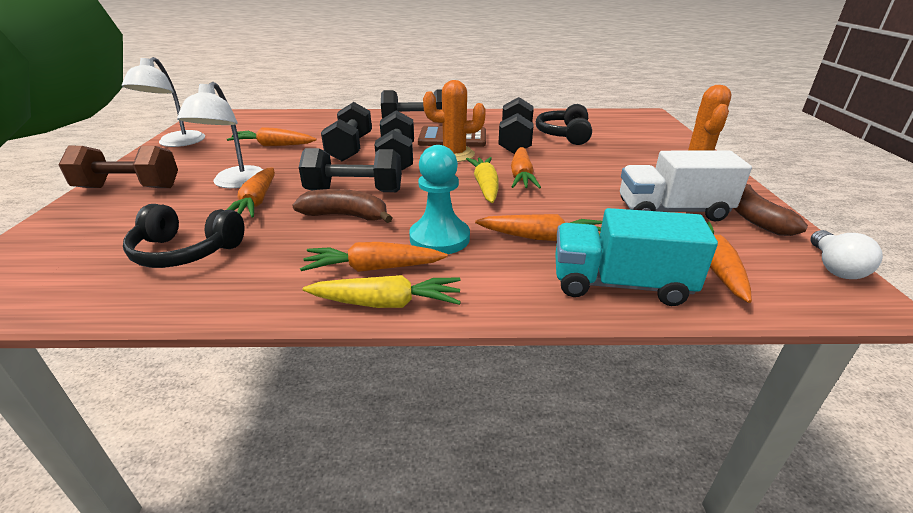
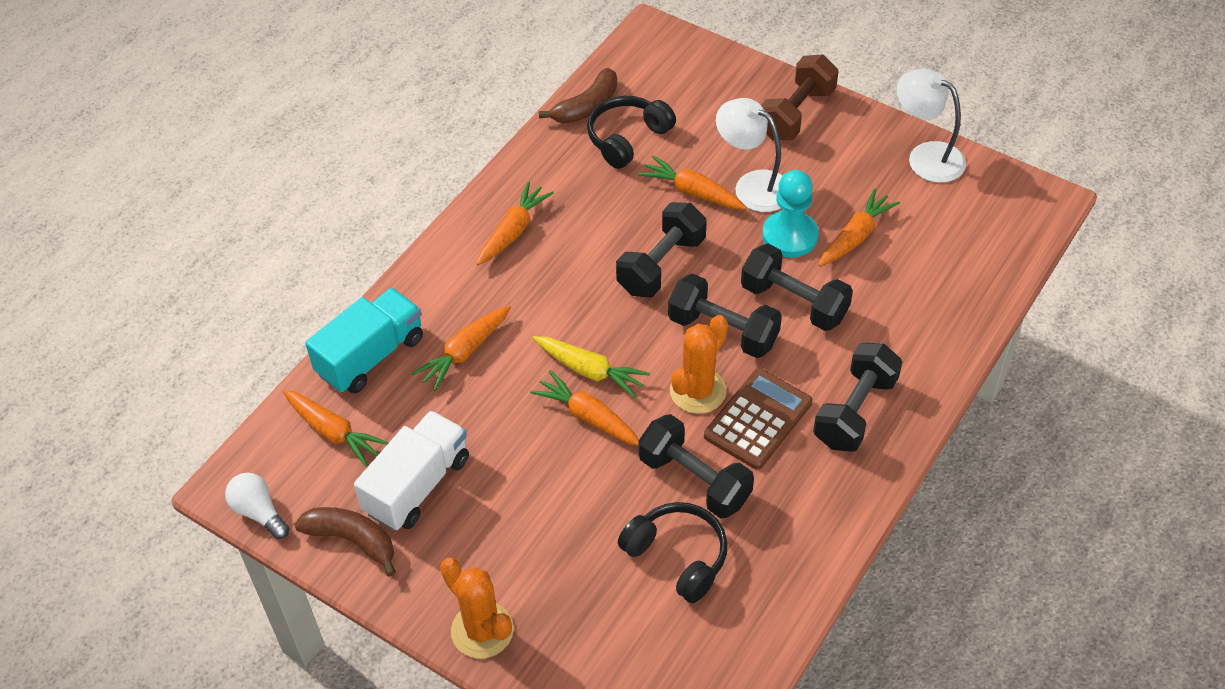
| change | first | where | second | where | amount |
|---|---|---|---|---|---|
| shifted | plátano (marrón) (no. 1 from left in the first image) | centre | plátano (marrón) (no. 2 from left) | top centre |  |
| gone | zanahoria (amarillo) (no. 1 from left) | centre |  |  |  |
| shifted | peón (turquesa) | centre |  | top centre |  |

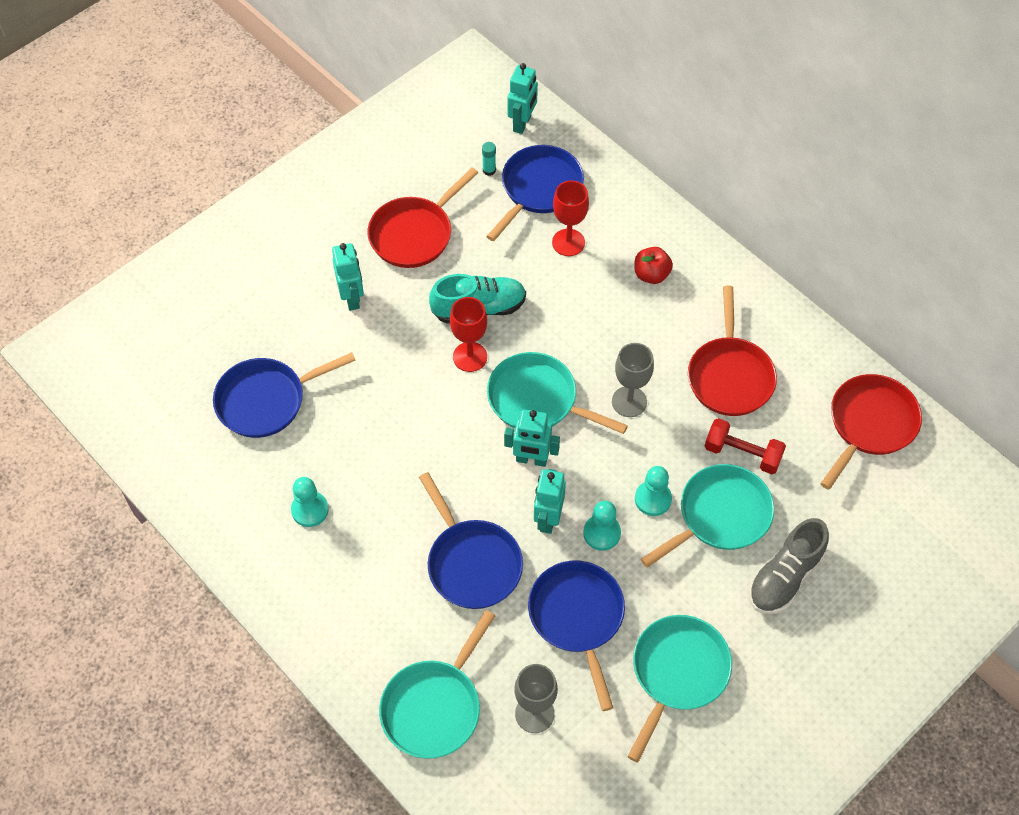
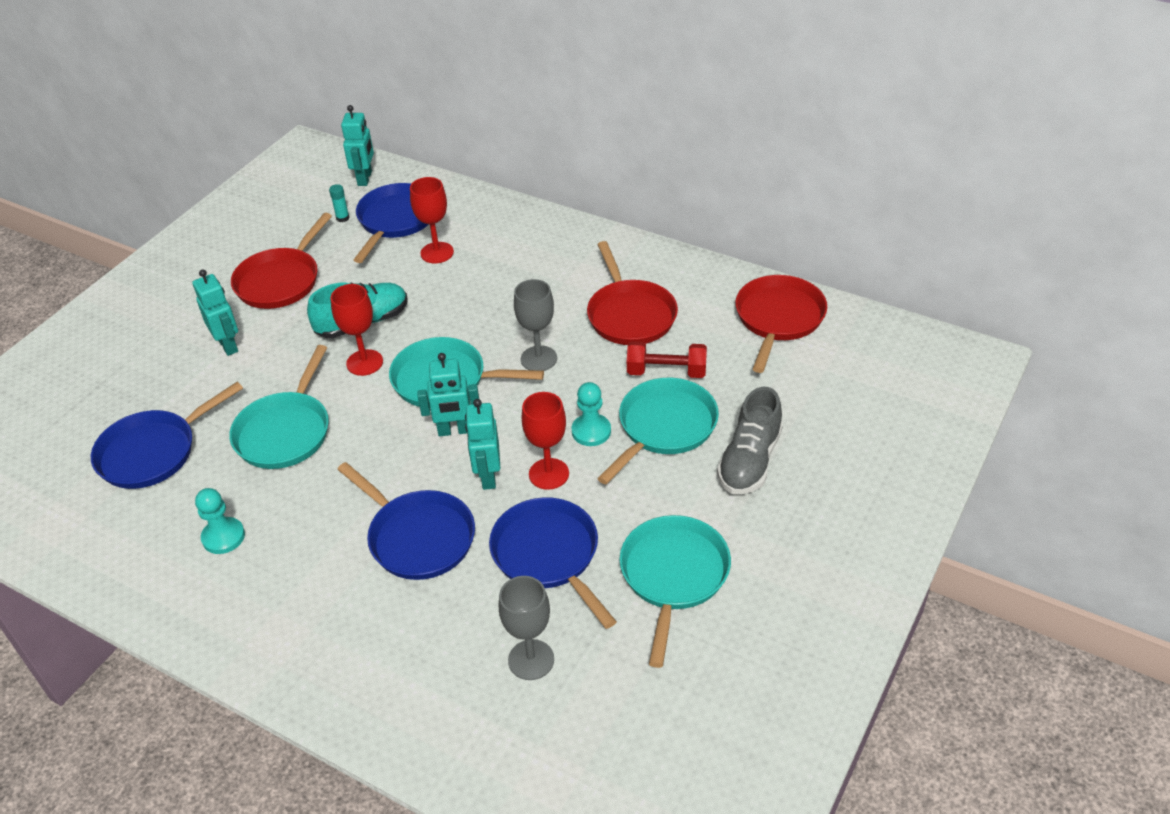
| change | first | where | second | where | amount |
|---|---|---|---|---|---|
| shifted | sartén (turquesa) (no. 1 from left) | bottom centre |  | middle left |  |
| swapped | peón (turquesa) (no. 2 from left) | centre | copa (rojo) (no. 3 from left) | centre |  |
| gone | manzana (rojo) | top centre |  |  |  |

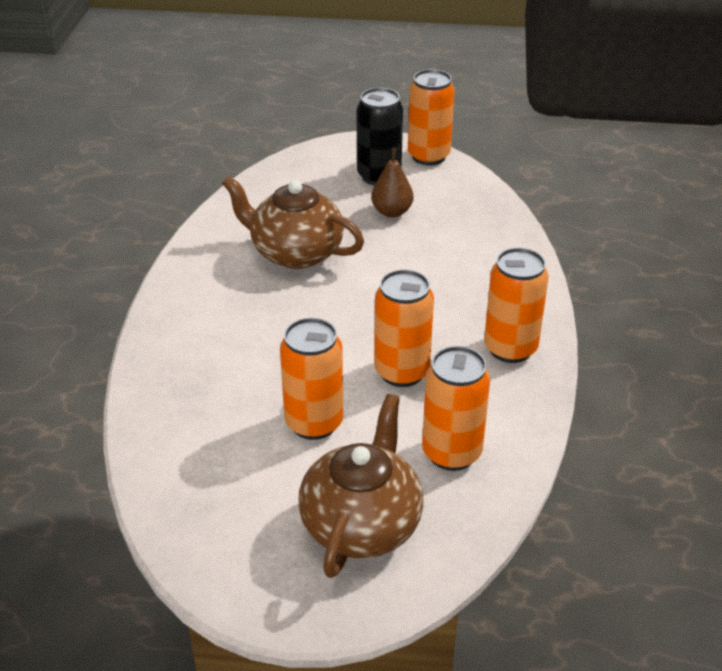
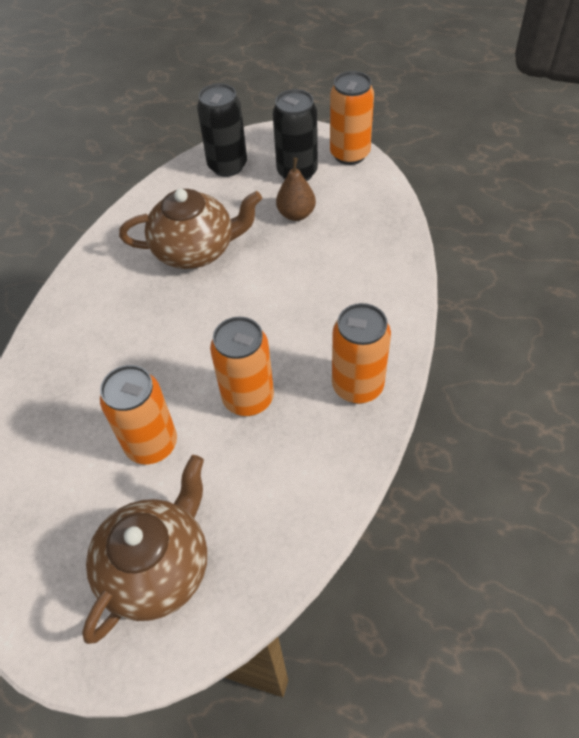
| change | first | where | second | where | amount |
|---|---|---|---|---|---|
| rotated | tetera (marrón) (no. 1 from left in the first image) | top centre | tetera (marrón) (no. 2 from left) | top left | 135 degrees clockwise |
| gone | lata (naranja) (no. 4 from left) | centre |  |  |  |
| new |  |  | lata (negro) (no. 1 from left) | top centre |  |

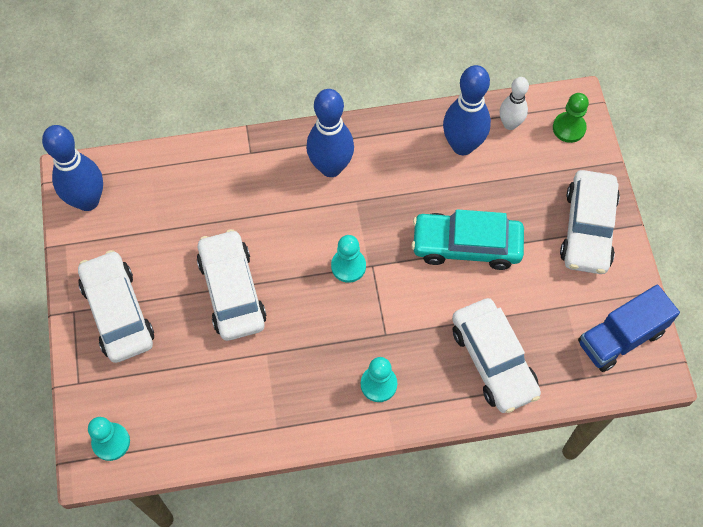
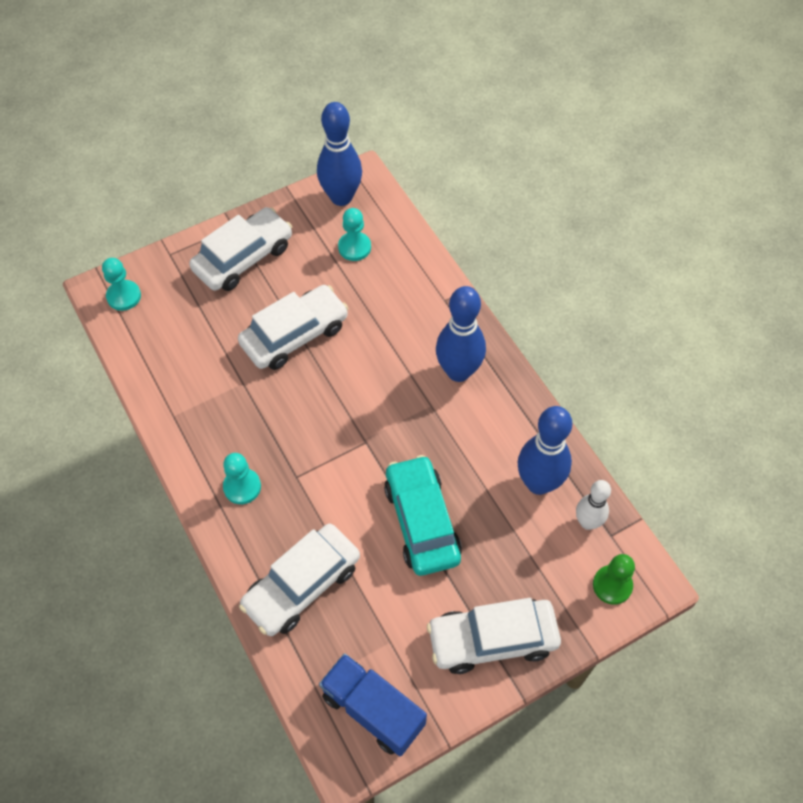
| change | first | where | second | where | amount |
|---|---|---|---|---|---|
| shifted | peón (turquesa) (no. 2 from left in the first image) | centre | peón (turquesa) (no. 3 from left) | top centre |  |

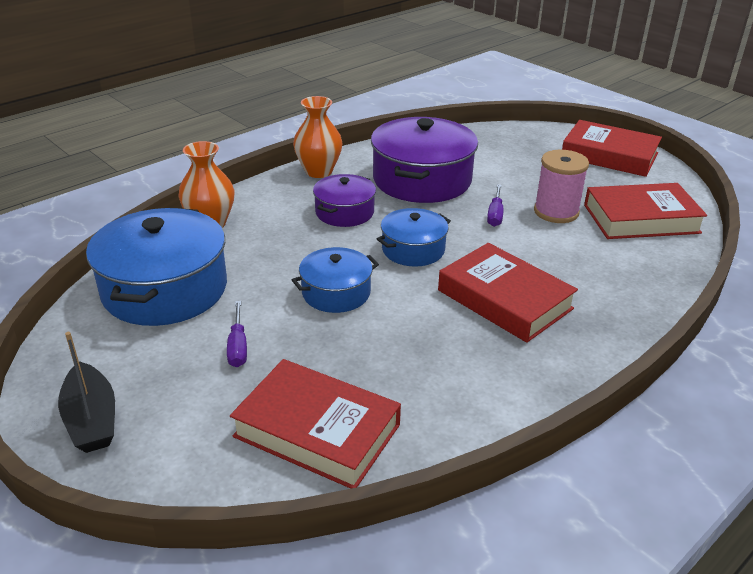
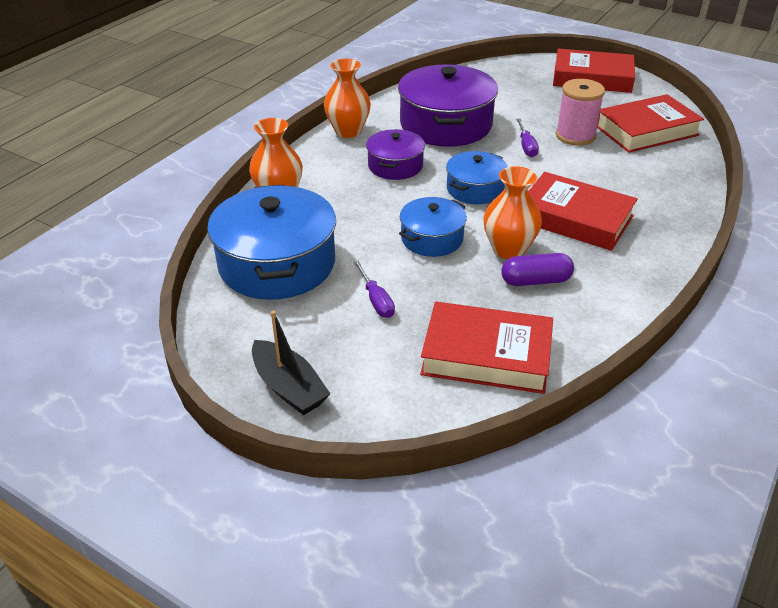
| change | first | where | second | where | amount |
|---|---|---|---|---|---|
| new |  |  | florero (naranja) (no. 3 from left) | centre |  |
| new |  |  | cápsula (morado) | middle right |  |

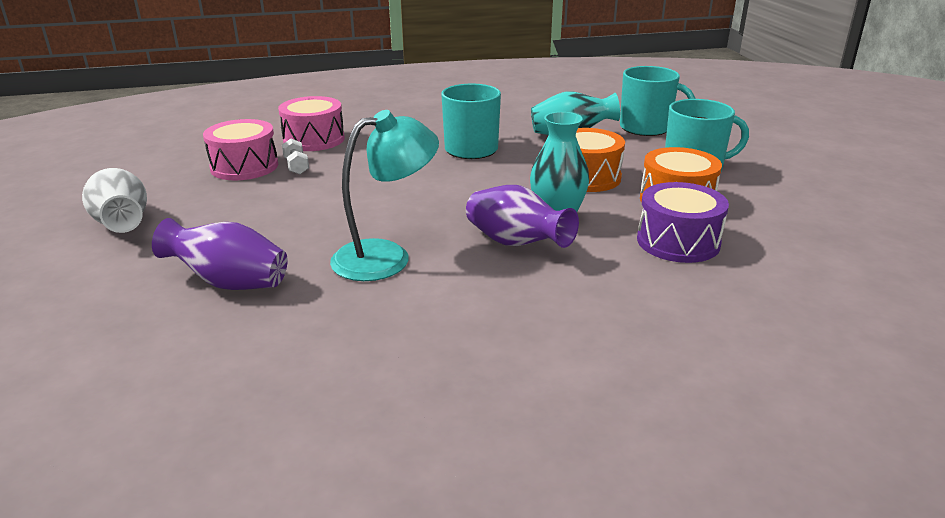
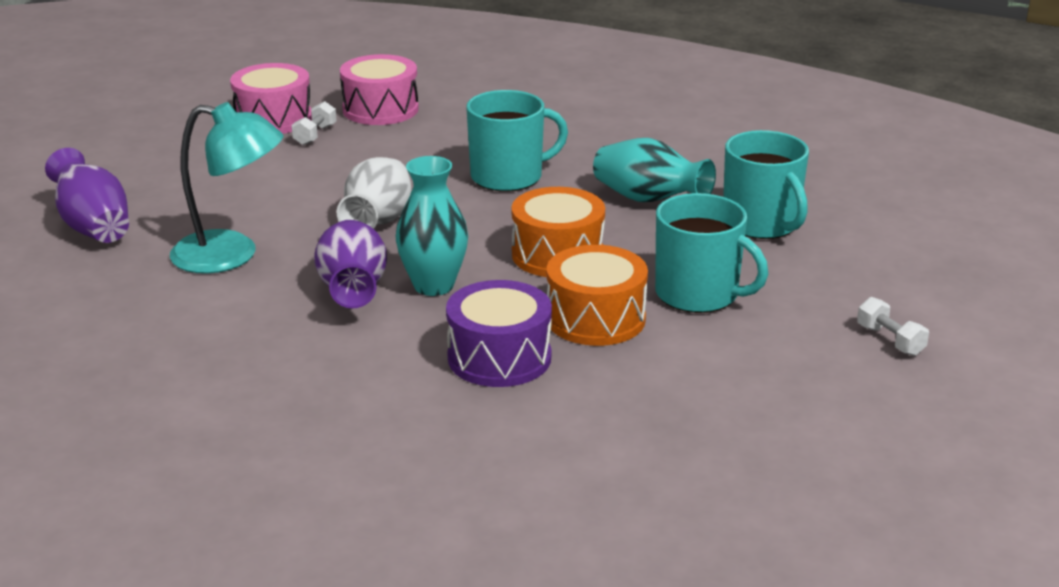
| change | first | where | second | where | amount |
|---|---|---|---|---|---|
| shifted | florero (blanco) | middle left |  | top centre |  |
| new |  |  | mancuerna (blanco) (no. 2 from left) | middle right |  |

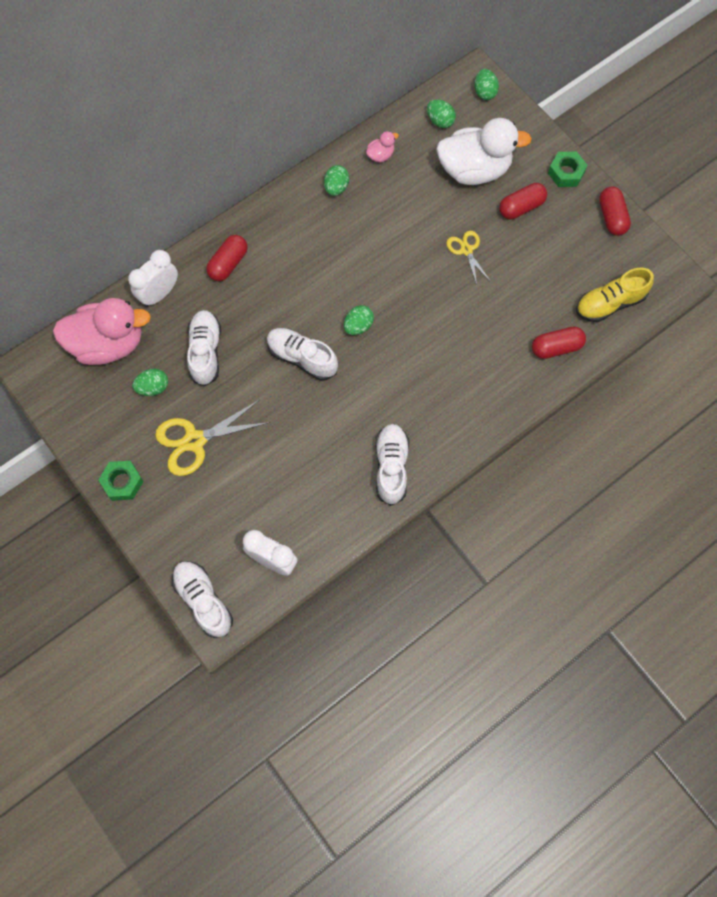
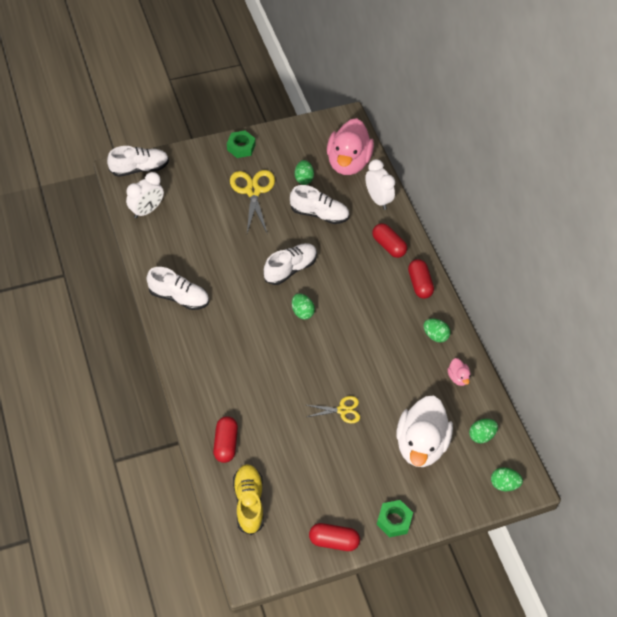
| change | first | where | second | where | amount |
|---|---|---|---|---|---|
| shifted | cápsula (rojo) (no. 2 from left in the first image) | top right | cápsula (rojo) (no. 4 from left) | middle right |  |

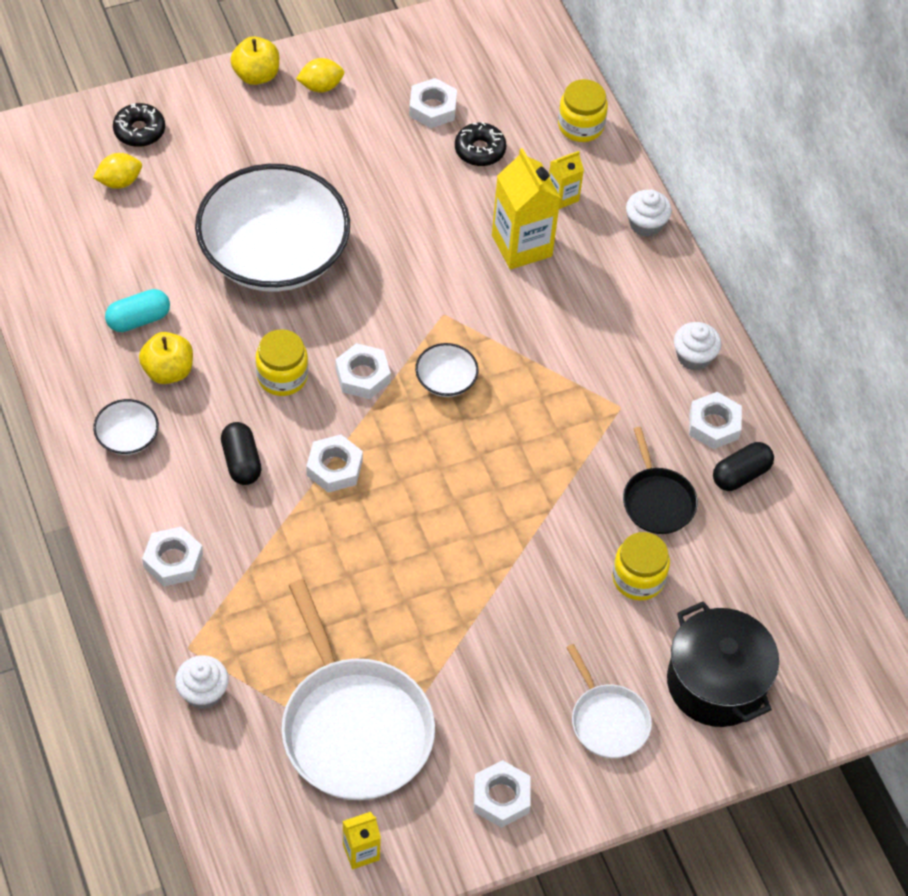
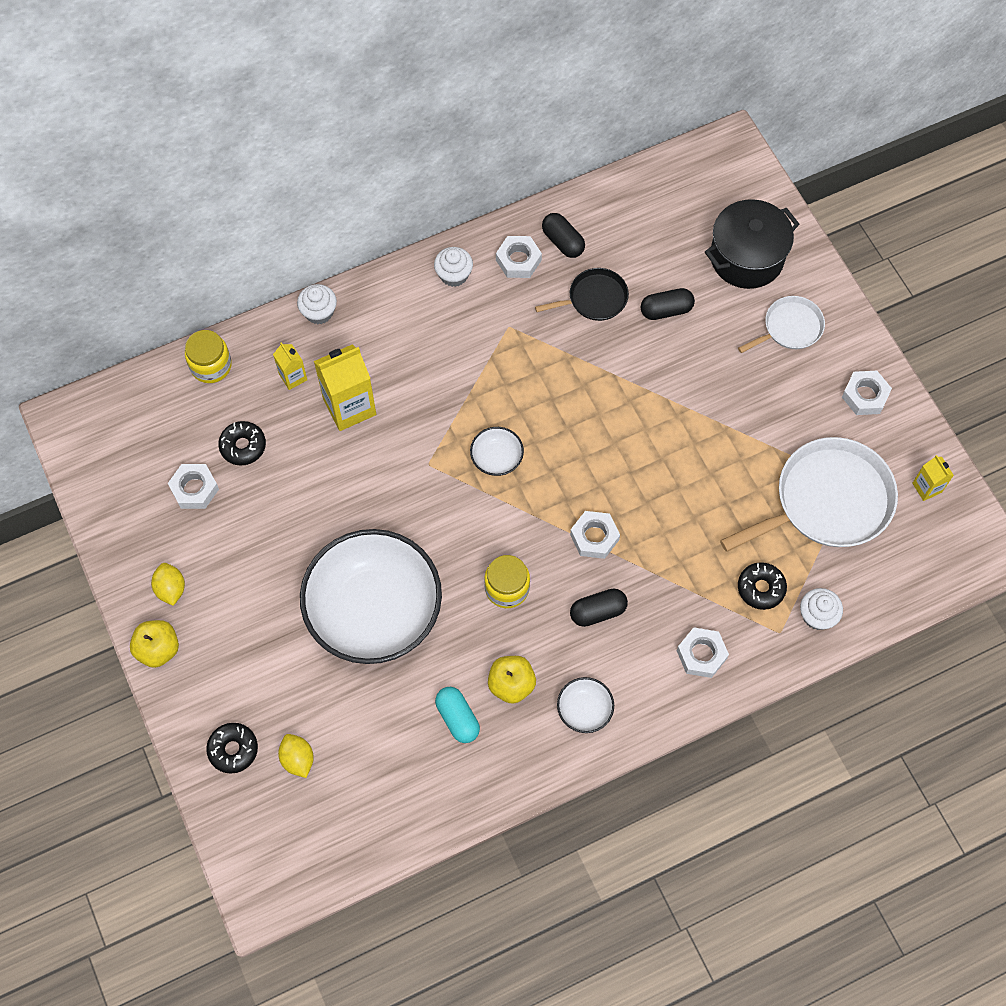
| change | first | where | second | where | amount |
|---|---|---|---|---|---|
| gone | tuerca (blanco) (no. 3 from left) | centre |  |  |  |
| swapped | tarro (amarillo) (no. 3 from left) | middle right | cápsula (negro) (no. 3 from left) | top centre |  |
| new |  |  | rosquilla (negro) (no. 3 from left) | middle right |  |

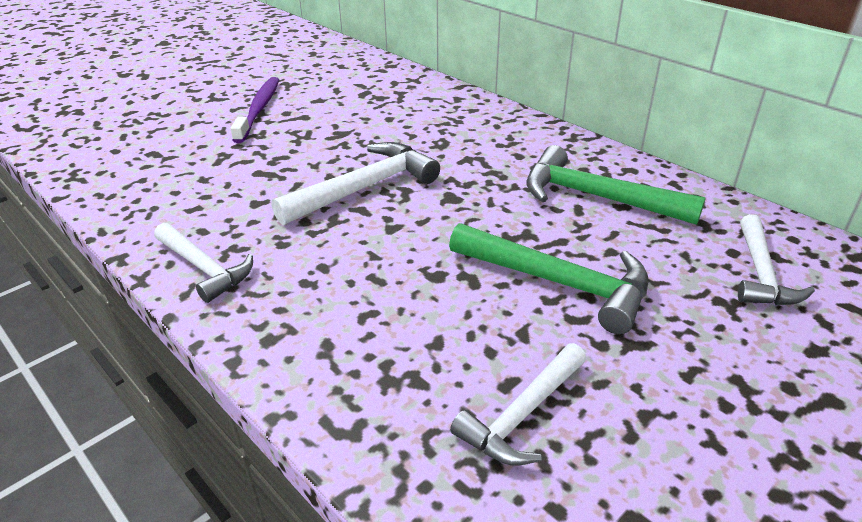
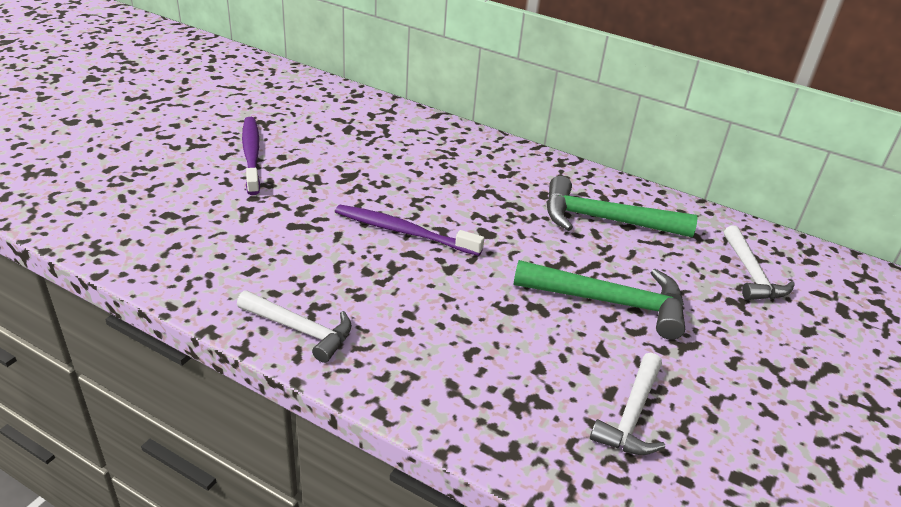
| change | first | where | second | where | amount |
|---|---|---|---|---|---|
| swapped | martillo (blanco) (no. 2 from left) | centre | cepillo de dientes (morado) (no. 2 from left) | centre |  |

